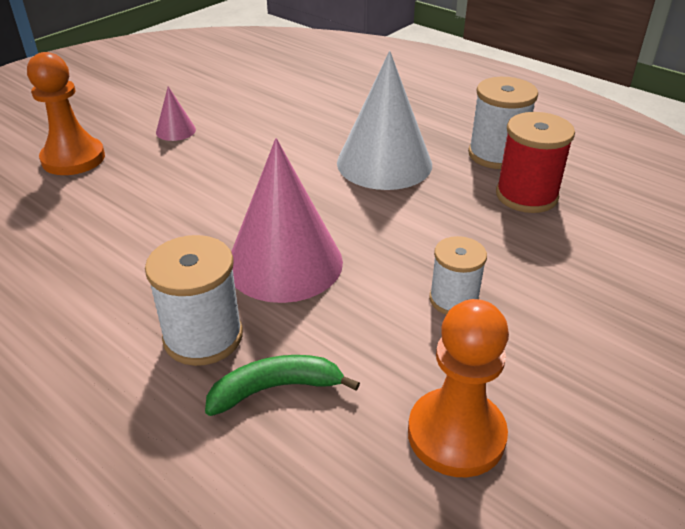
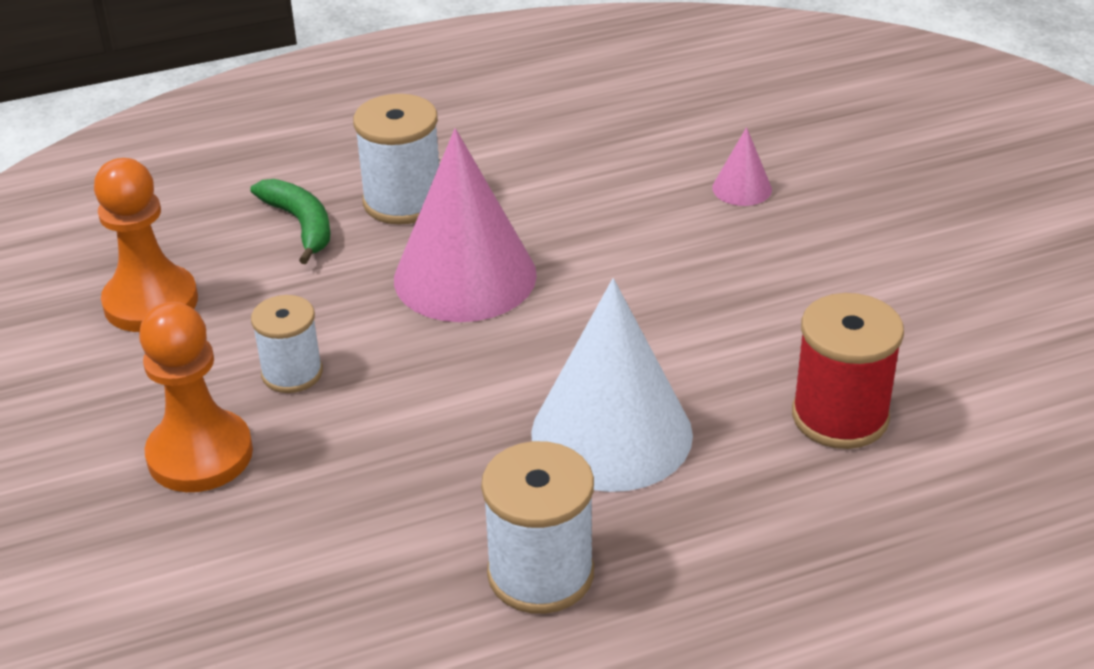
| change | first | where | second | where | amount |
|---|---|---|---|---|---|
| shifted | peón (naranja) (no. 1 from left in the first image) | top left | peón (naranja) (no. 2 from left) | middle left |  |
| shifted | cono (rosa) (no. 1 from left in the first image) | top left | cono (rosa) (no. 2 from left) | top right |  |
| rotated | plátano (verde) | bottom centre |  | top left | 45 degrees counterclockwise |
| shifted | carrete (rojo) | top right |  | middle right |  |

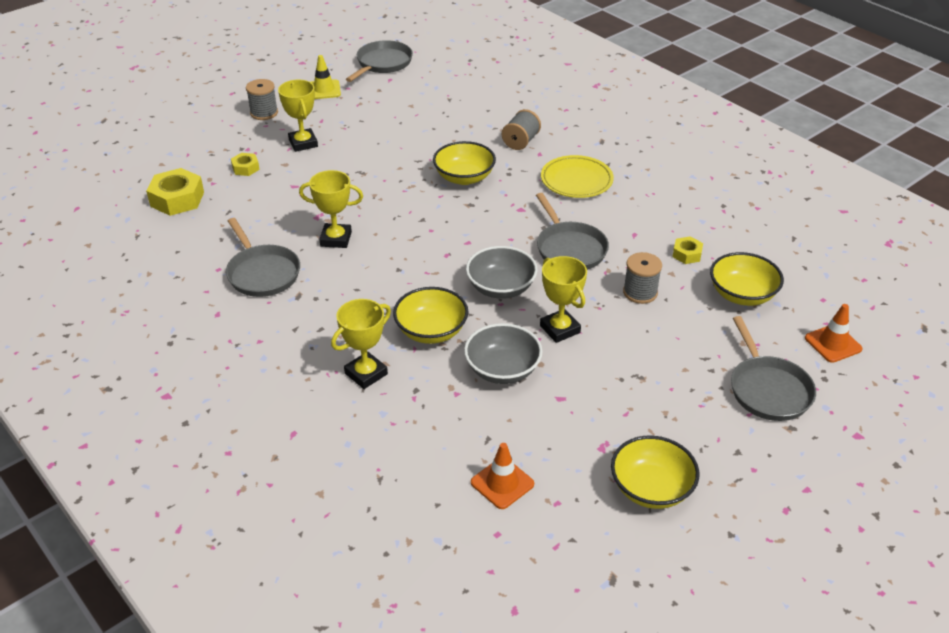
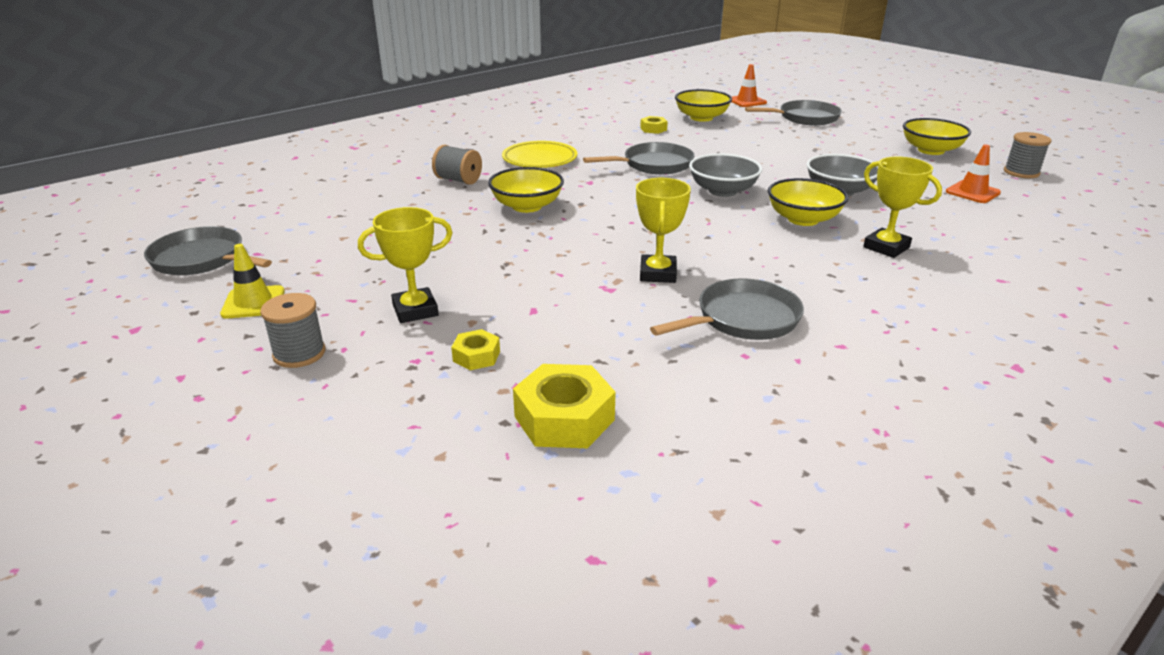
| change | first | where | second | where | amount |
|---|---|---|---|---|---|
| gone | trofeo (amarillo) (no. 4 from left) | centre |  |  |  |
| shifted | carrete (gris) (no. 3 from left) | middle right |  | top right |  |

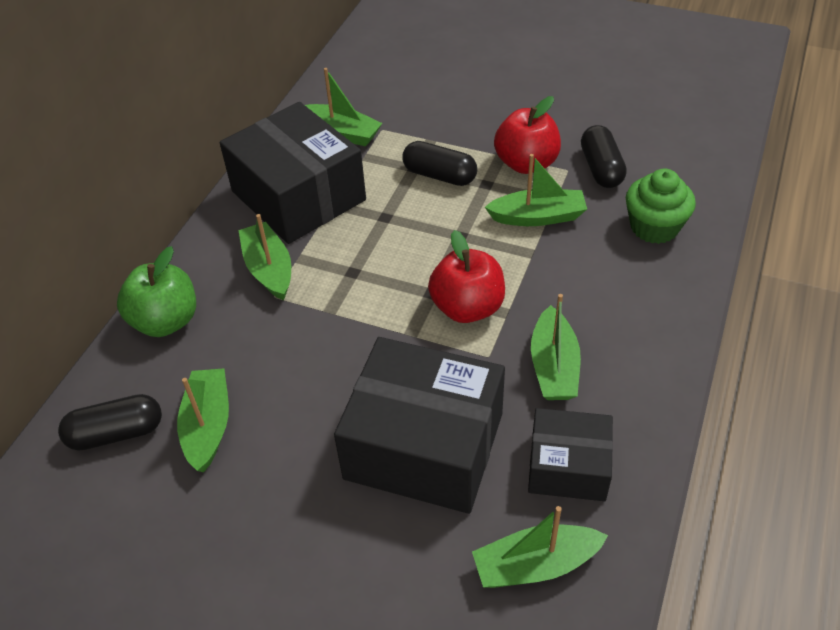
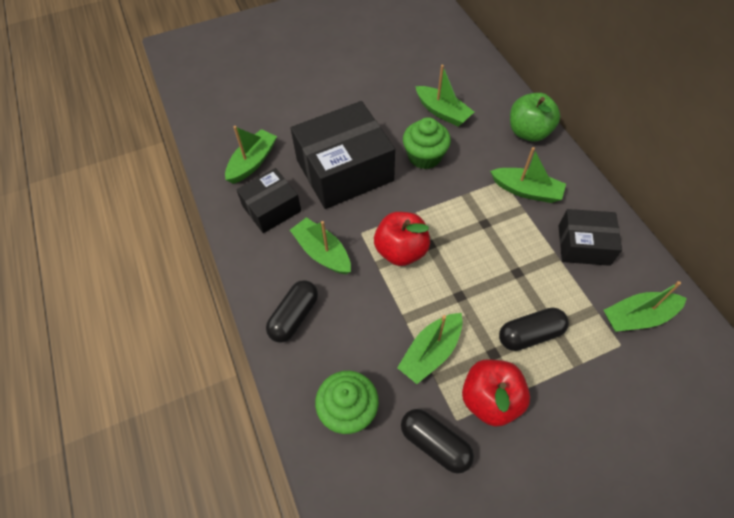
| change | first | where | second | where | amount |
|---|---|---|---|---|---|
| shifted | cápsula (negro) (no. 1 from left) | bottom left |  | centre |  |
| scaled | caja (negro) (no. 1 from left in the first image) | top centre | caja (negro) (no. 3 from left) | middle right | x0.57 |
| new |  |  | magdalena (verde) (no. 2 from left) | top centre |  |

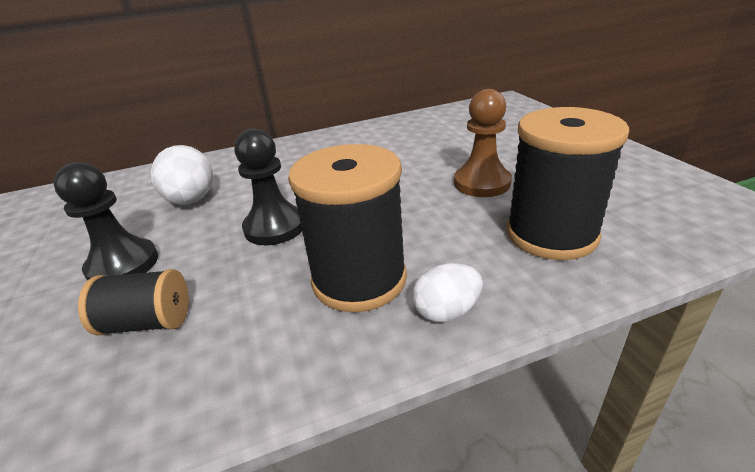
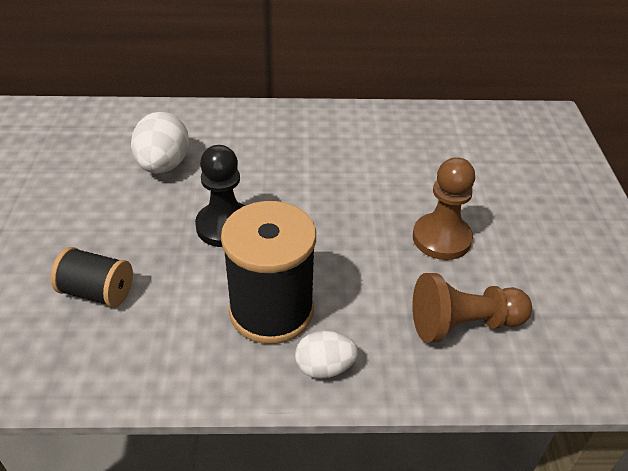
| change | first | where | second | where | amount |
|---|---|---|---|---|---|
| gone | peón (negro) (no. 1 from left) | middle left |  |  |  |
| swapped | carrete (negro) (no. 3 from left) | middle right | peón (marrón) (no. 2 from left) | middle right |  |

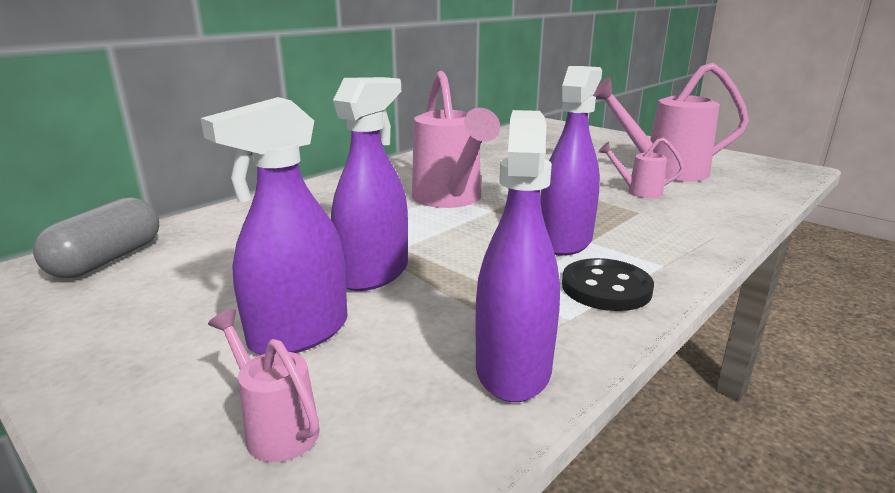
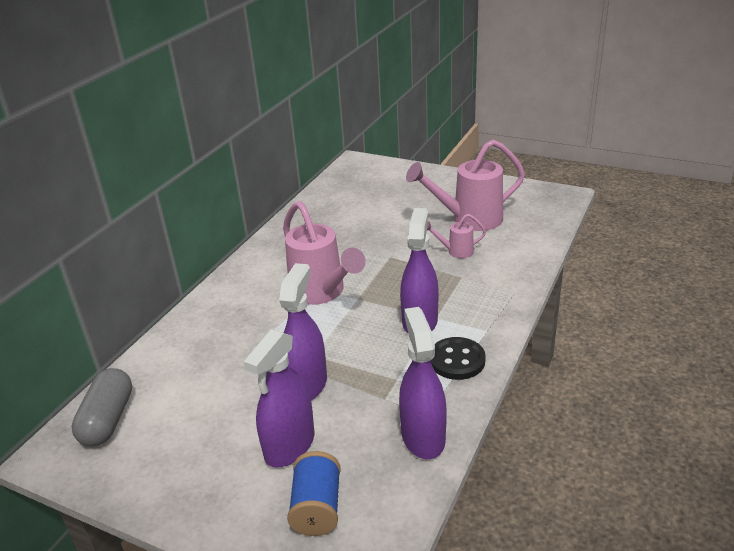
| change | first | where | second | where | amount |
|---|---|---|---|---|---|
| swapped | regadera (rosa) (no. 1 from left) | bottom left | carrete (azul) | bottom centre |  |

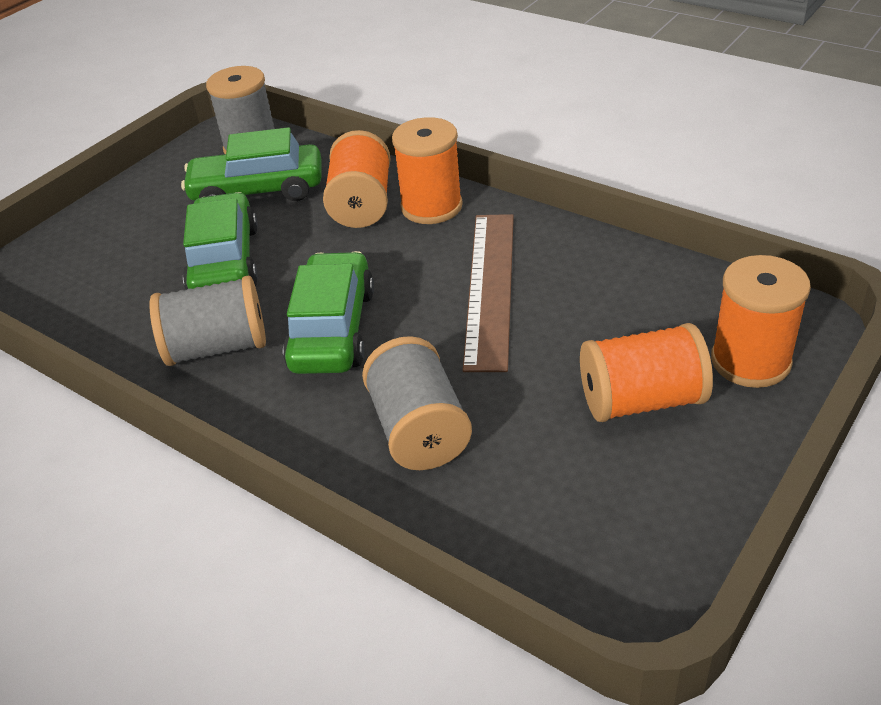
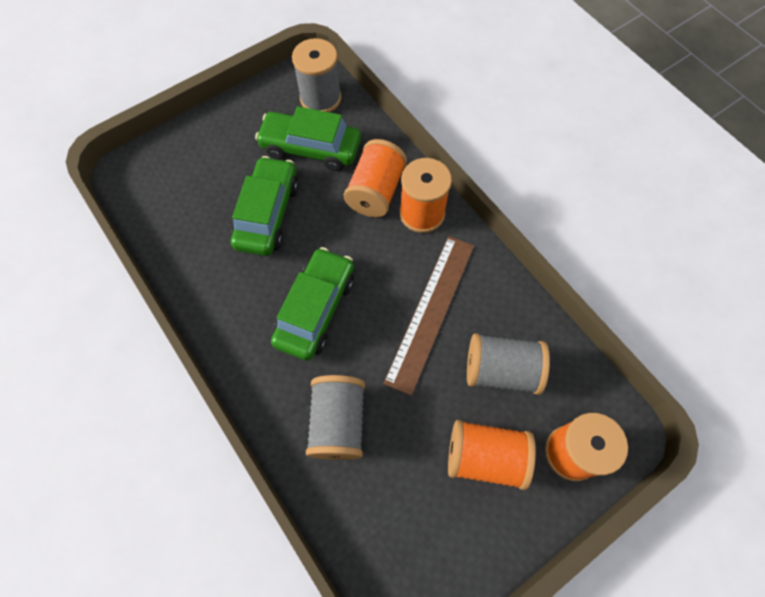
| change | first | where | second | where | amount |
|---|---|---|---|---|---|
| shifted | carrete (gris) (no. 1 from left in the first image) | middle left | carrete (gris) (no. 3 from left) | centre |  |

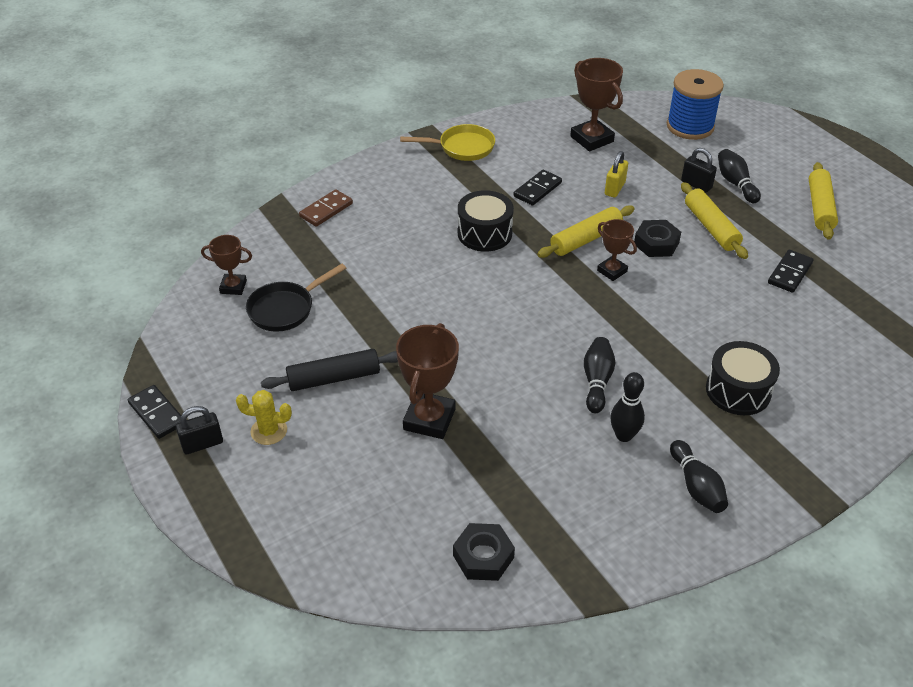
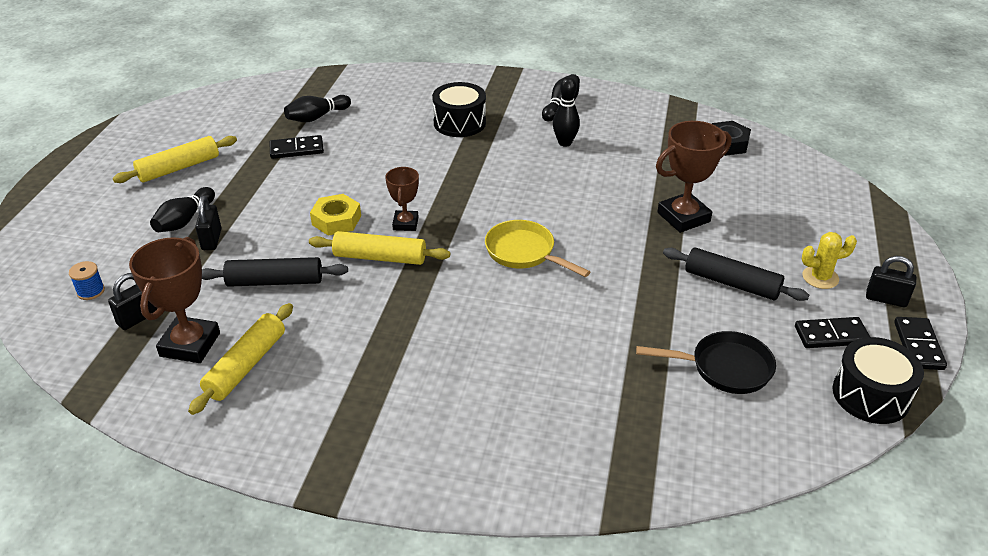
| change | first | where | second | where | amount |
|---|---|---|---|---|---|
| gone | trofeo (marrón) (no. 1 from left) | middle left |  |  |  |
| rotated | cactus (amarillo) | middle left |  | middle right | 60 degrees counterclockwise |
| gone | ficha de dominó (marrón) | top centre |  |  |  |
| shifted | sartén (amarillo) | top centre |  | centre |  |
| shifted | tambor (negro) (no. 1 from left in the first image) | top centre | tambor (negro) (no. 2 from left) | bottom right |  |
| shifted | ficha de dominó (negro) (no. 2 from left) | top centre |  | middle right |  |
| shifted | bolo (negro) (no. 1 from left in the first image) | centre | bolo (negro) (no. 2 from left) | top left |  |
| swapped | candado (amarillo) | top right | rodillo (negro) (no. 1 from left) | middle left |  |
| repainted | tuerca (negro) (no. 2 from left) | middle right | tuerca (amarillo) | centre |  |
| scaled | carrete (azul) | top right |  | middle left | x0.41 |
| shifted | rodillo (amarillo) (no. 2 from left) | top right |  | middle left |  |
| new |  |  | candado (negro) (no. 1 from left) | middle left |  |

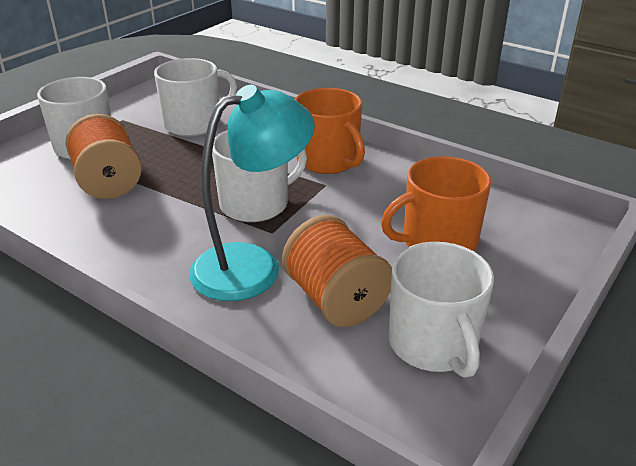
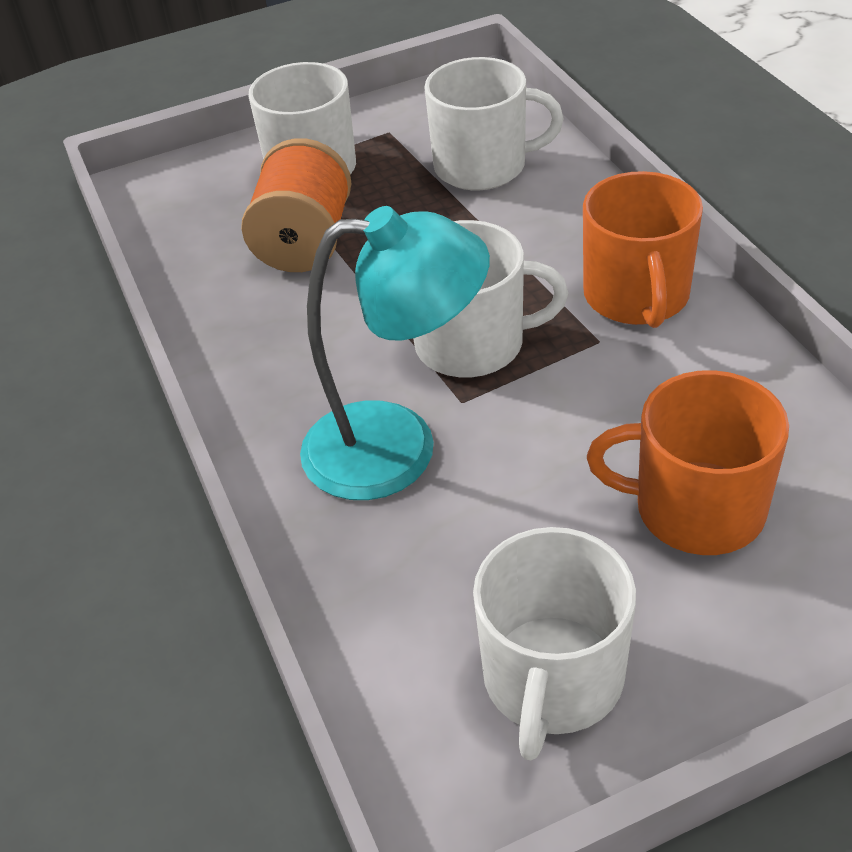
| change | first | where | second | where | amount |
|---|---|---|---|---|---|
| gone | carrete (naranja) (no. 2 from left) | centre |  |  |  |

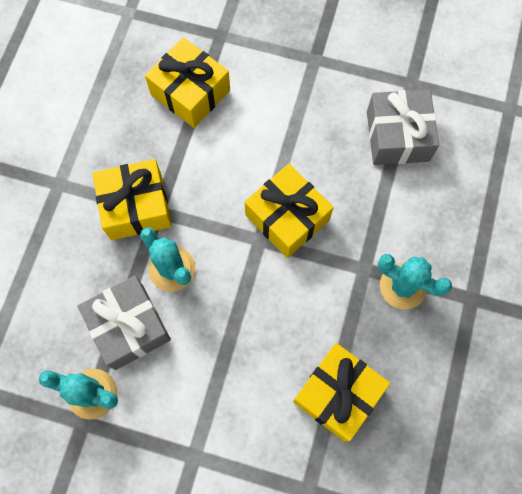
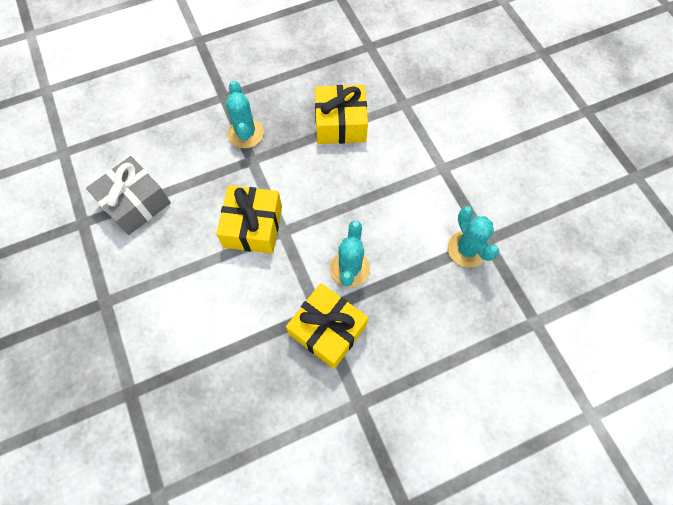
| change | first | where | second | where | amount |
|---|---|---|---|---|---|
| gone | regalo (gris) (no. 1 from left) | middle left |  |  |  |
| gone | regalo (amarillo) (no. 2 from left) | top centre |  |  |  |

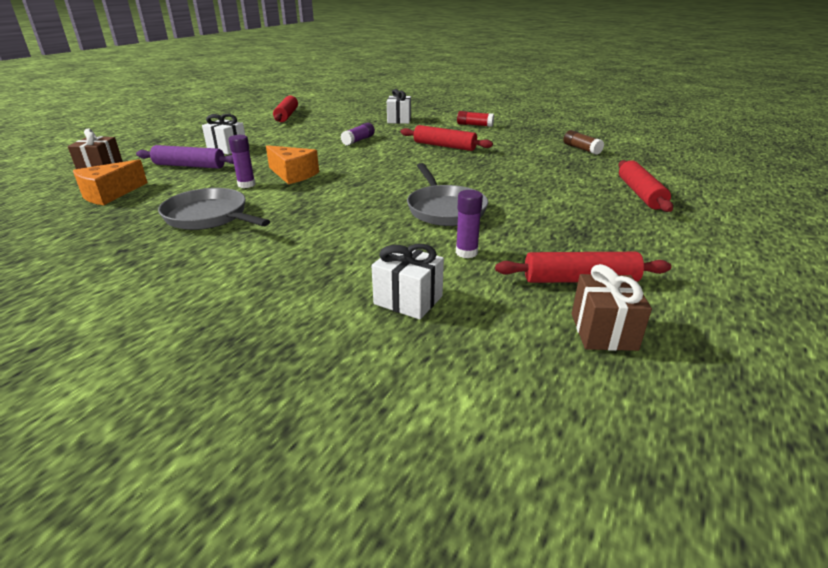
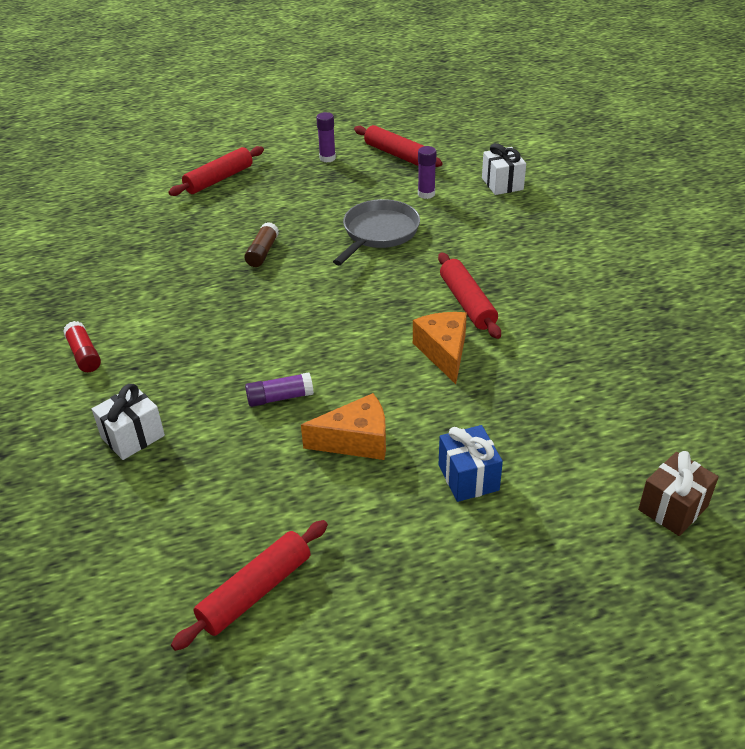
| change | first | where | second | where | amount |
|---|---|---|---|---|---|
| shifted | queso (naranja) (no. 1 from left) | top left |  | centre |  |
| gone | rodillo (morado) | top left |  |  |  |
| gone | sartén (gris) (no. 1 from left) | middle left |  |  |  |
| repainted | regalo (blanco) (no. 1 from left) | top left | regalo (azul) | centre |  |
| shifted | barra de pegamento (morado) (no. 1 from left in the first image) | top left | barra de pegamento (morado) (no. 2 from left) | top centre |  |
| shifted | rodillo (rojo) (no. 2 from left in the first image) | top centre | rodillo (rojo) (no. 4 from left) | centre |  |
| shifted | barra de pegamento (marrón) | top right |  | top centre |  |
| gone | regalo (marrón) (no. 2 from left) | middle right |  |  |  |

